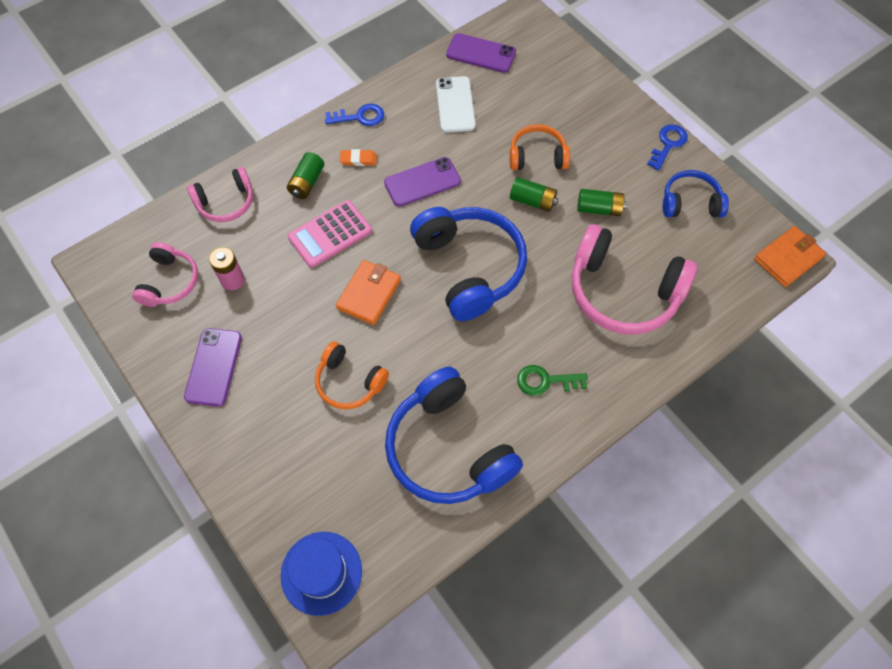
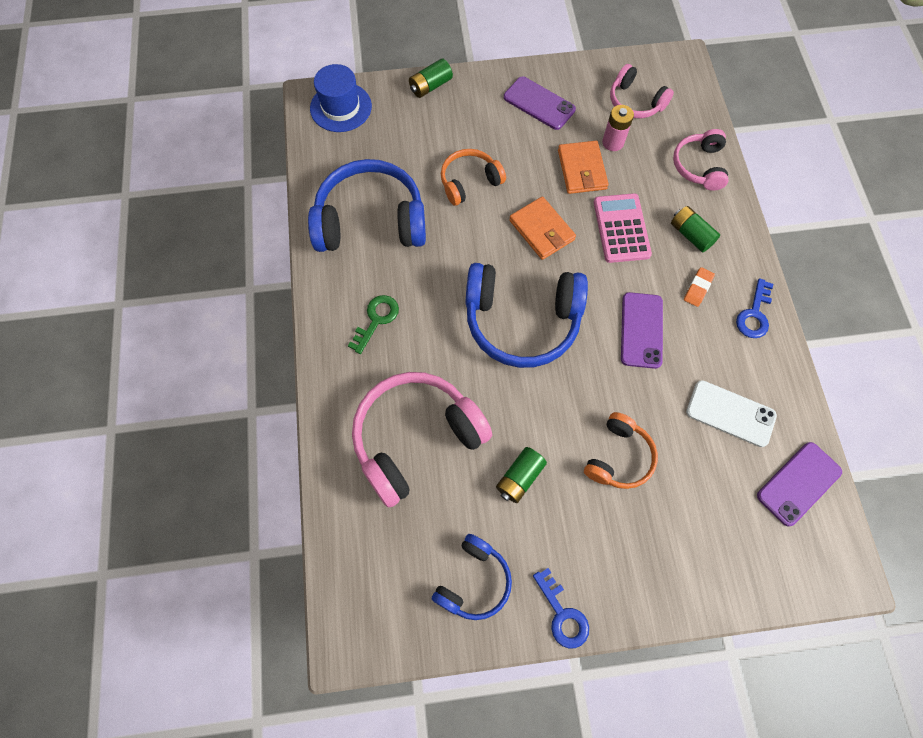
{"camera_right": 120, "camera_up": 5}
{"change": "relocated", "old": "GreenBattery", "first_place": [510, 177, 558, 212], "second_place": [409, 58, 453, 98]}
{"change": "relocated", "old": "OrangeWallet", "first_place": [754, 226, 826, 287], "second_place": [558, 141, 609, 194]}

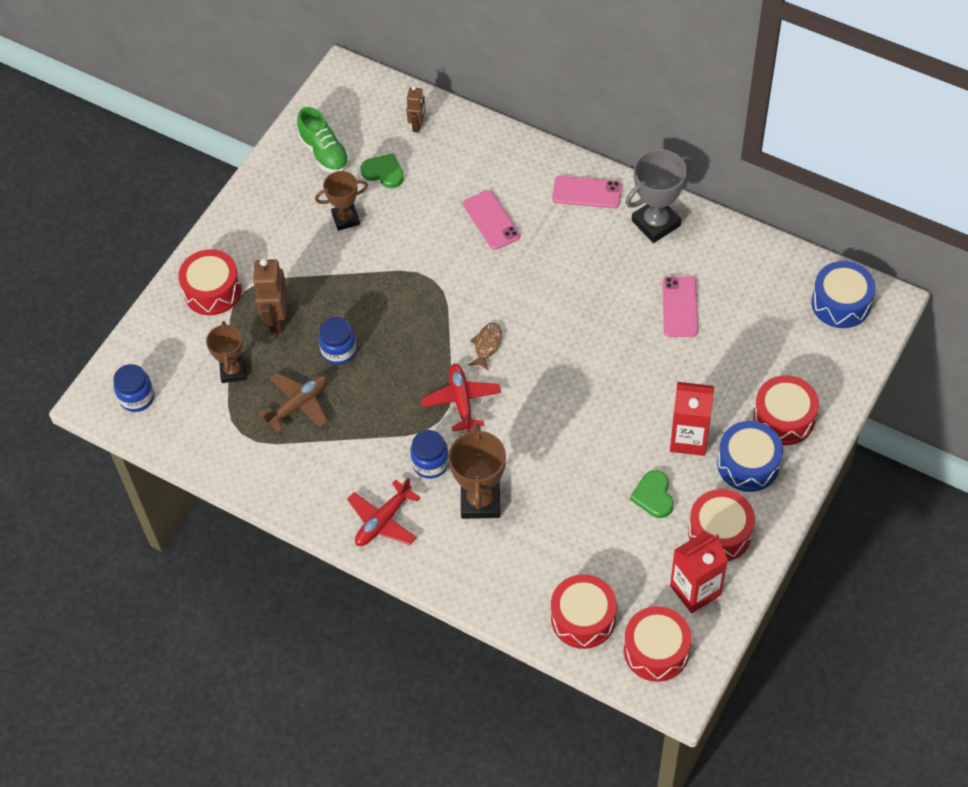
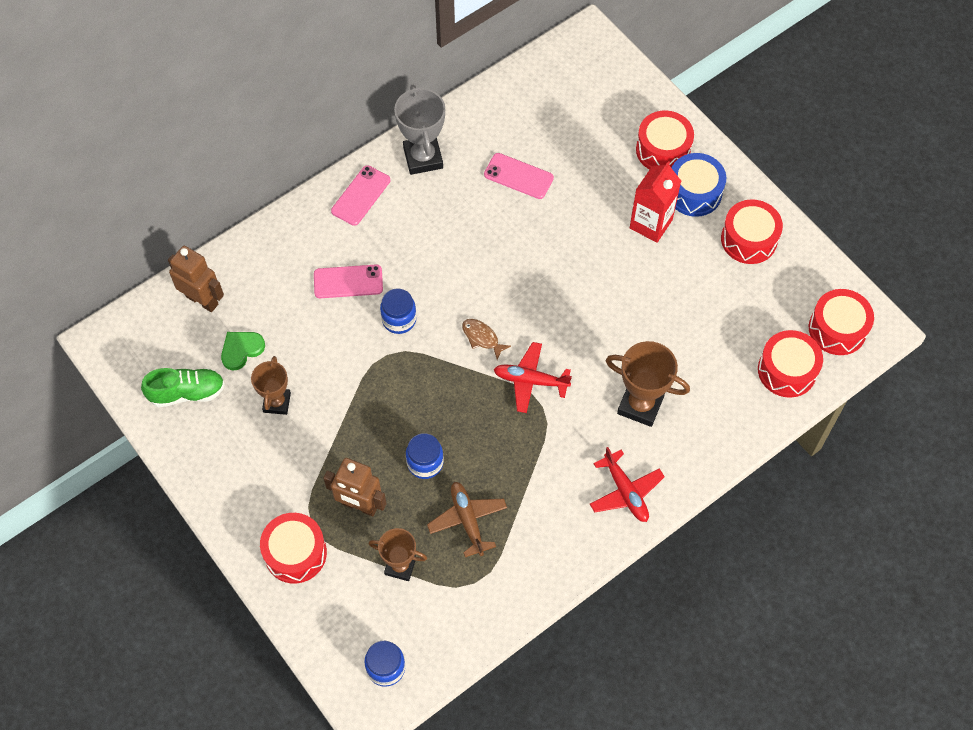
{"camera_right": -70, "camera_up": 5}
{"change": "size", "old": "BrownRobot", "first_place": [406, 86, 426, 132], "second_place": [168, 246, 224, 312], "factor": 1.64}
{"change": "relocated", "old": "BlueJar", "first_place": [410, 430, 449, 479], "second_place": [380, 288, 417, 334]}
{"change": "missing", "old": "GreenHeart", "first_place": [630, 470, 674, 518]}
{"change": "missing", "old": "RedCarton", "first_place": [670, 531, 728, 613]}
{"change": "missing", "old": "BlueDrum", "first_place": [812, 261, 876, 328]}

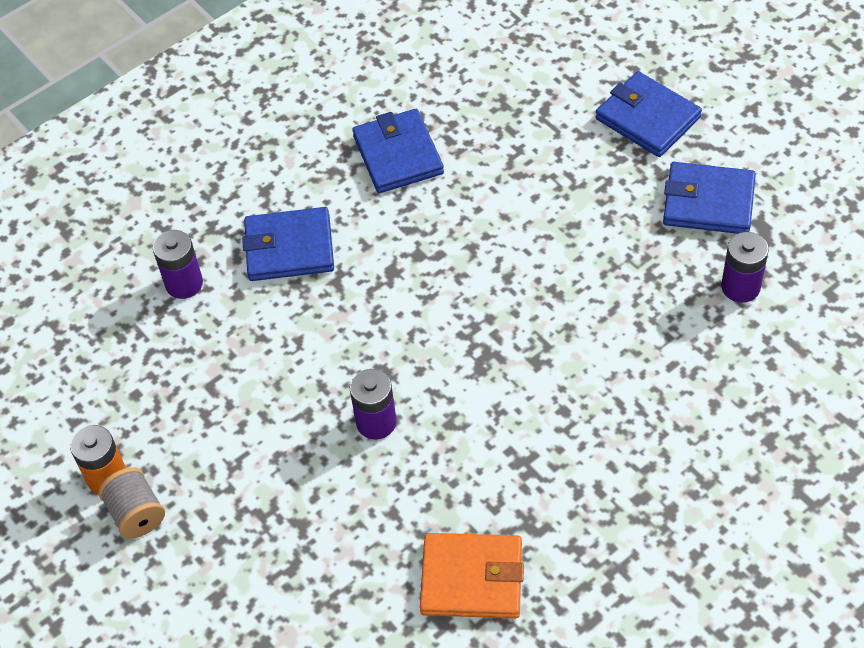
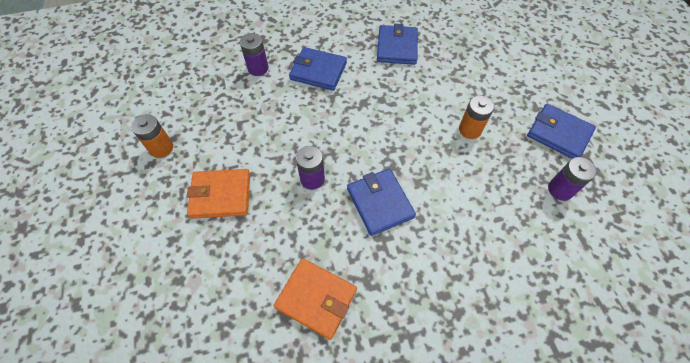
{"camera_right": 20, "camera_up": 5}
{"change": "appeared", "new": "OrangeWallet", "second_place": [186, 169, 250, 219]}
{"change": "relocated", "old": "BlueWallet", "first_place": [596, 71, 702, 157], "second_place": [347, 169, 416, 236]}
{"change": "appeared", "new": "OrangeBattery", "second_place": [459, 95, 494, 139]}
{"change": "missing", "old": "GreySpool", "first_place": [98, 467, 165, 539]}

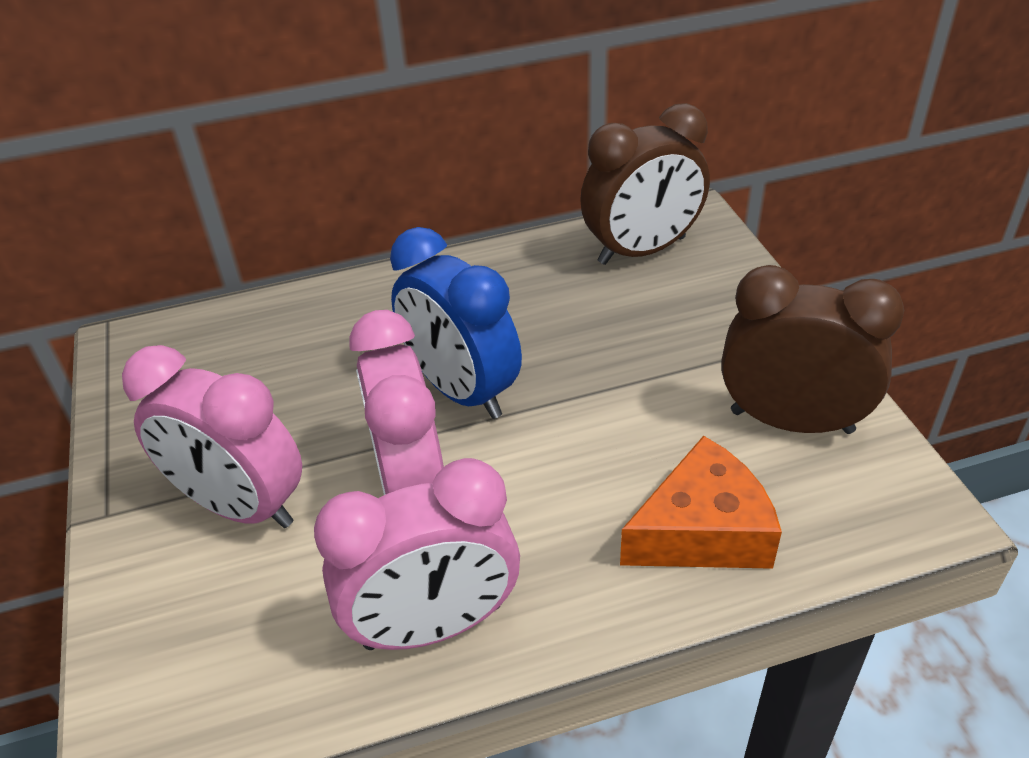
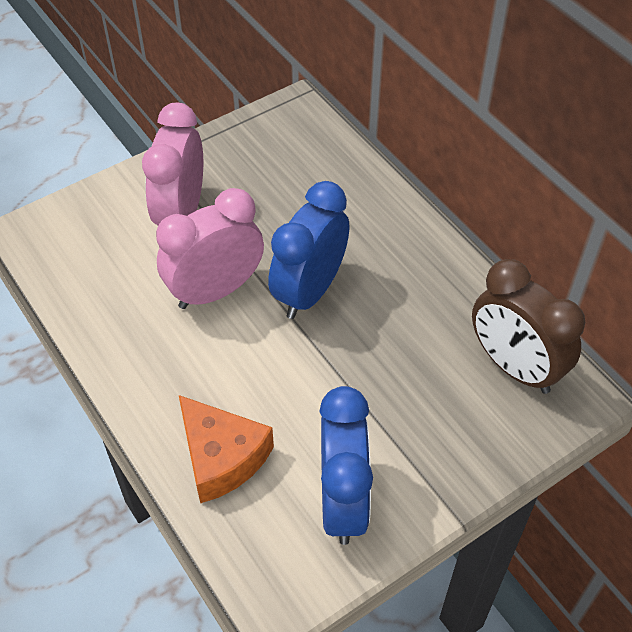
{"camera_right": 70, "camera_up": 10}
{"change": "colour", "old": "BrownClock", "new": "BlueClock", "first_place": [722, 265, 904, 434], "second_place": [319, 386, 373, 545]}
{"change": "missing", "old": "PinkClock", "first_place": [314, 458, 520, 650]}

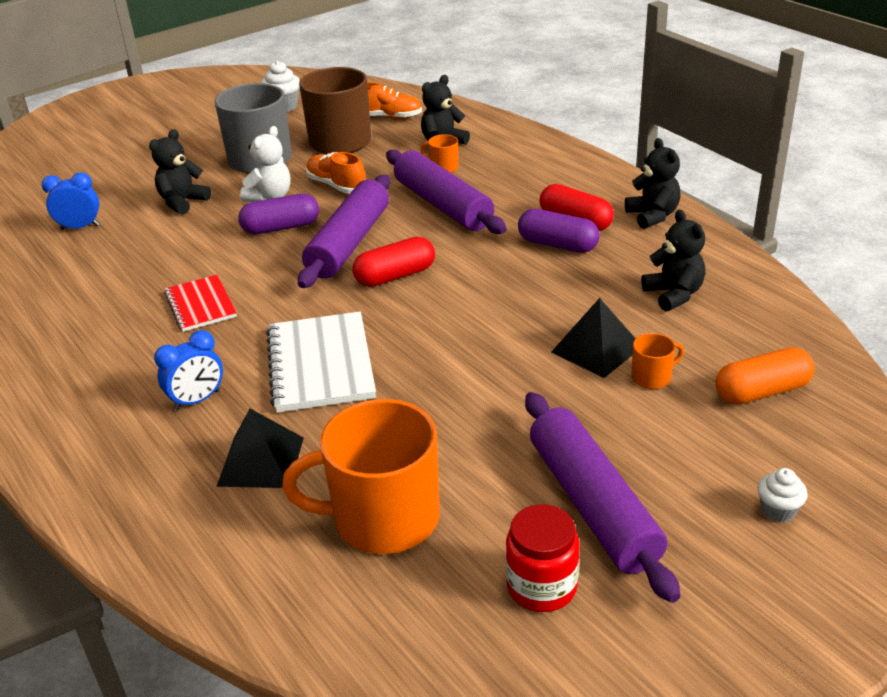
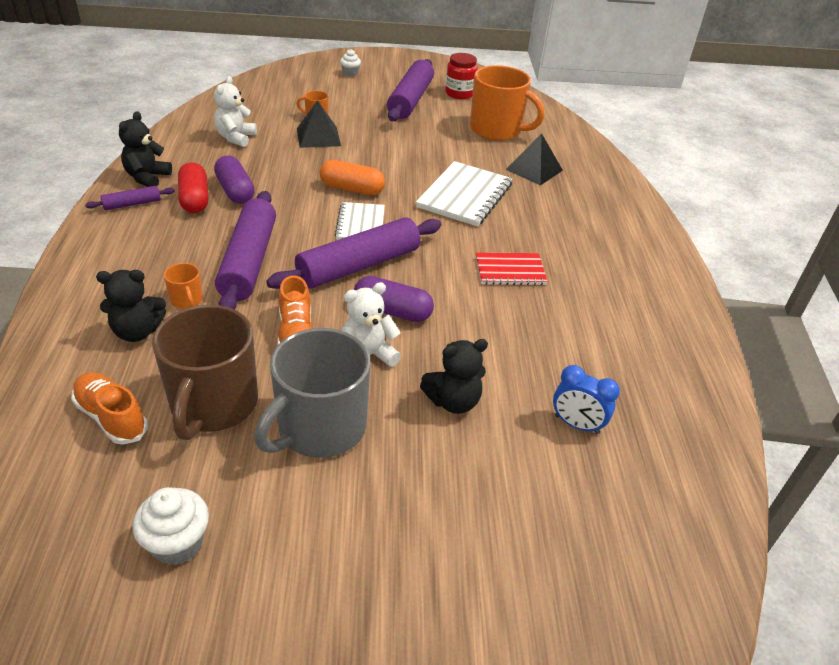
{"camera_right": -150, "camera_up": 5}
{"change": "appeared", "new": "PurpleRollingPin", "second_place": [85, 186, 175, 210]}
{"change": "colour", "old": "BlackTeddyBear", "new": "WhiteTeddyBear", "first_place": [641, 210, 706, 311], "second_place": [214, 76, 257, 147]}
{"change": "relocated", "old": "OrangeCapsule", "first_place": [715, 347, 815, 405], "second_place": [320, 160, 385, 195]}
{"change": "exchanged", "old": "RedCapsule", "new": "WhiteNotebook", "first_place": [353, 237, 435, 287], "second_place": [335, 202, 385, 240]}
{"change": "spun", "old": "RedNotebook", "first_place": [164, 275, 237, 332], "second_place": [476, 252, 548, 285], "degrees": 75}
{"change": "missing", "old": "BlueClock", "first_place": [154, 330, 223, 411]}

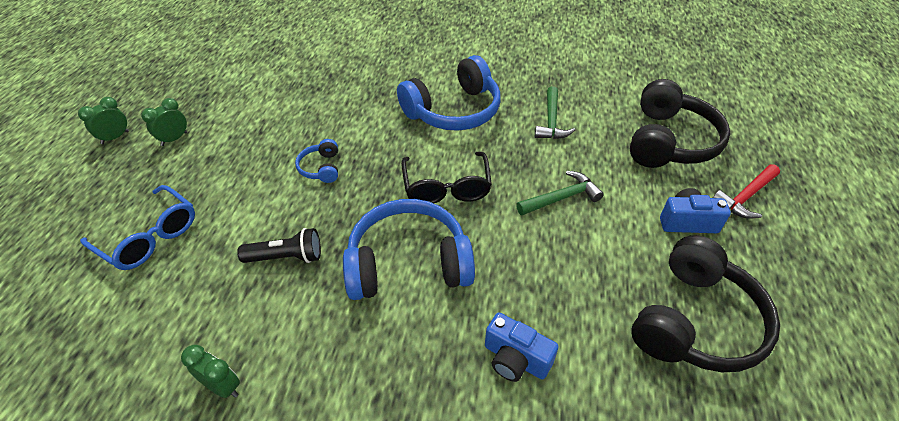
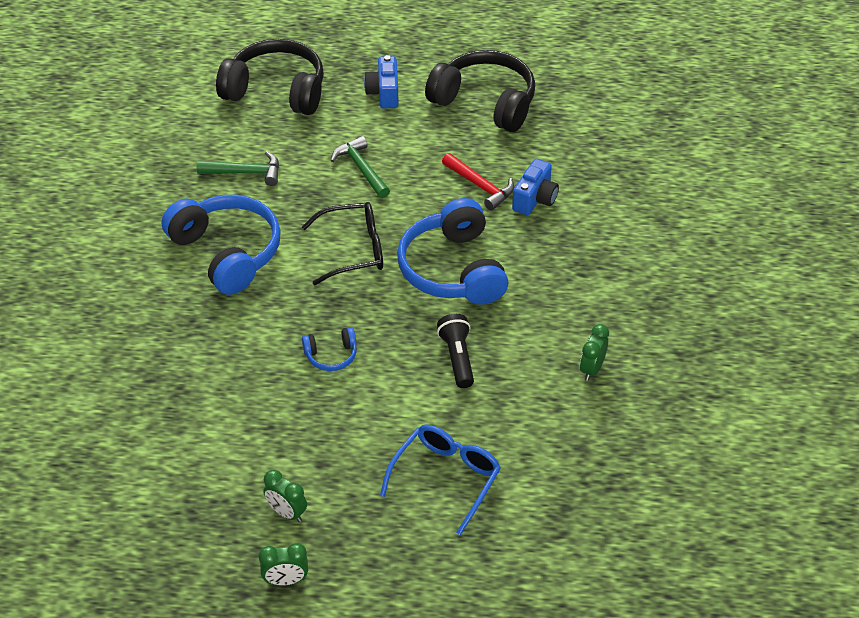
{"camera_right": -95, "camera_up": 0}
{"change": "spun", "old": "GreenClock", "first_place": [78, 97, 129, 144], "second_place": [259, 543, 308, 586], "degrees": -45}
{"change": "relocated", "old": "RedHammer", "first_place": [713, 164, 780, 219], "second_place": [442, 153, 514, 210]}

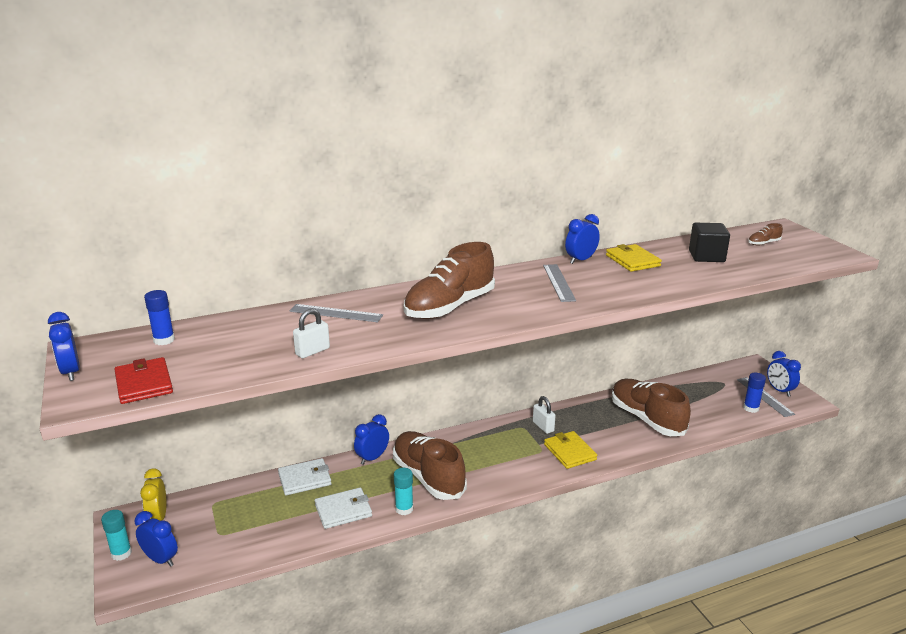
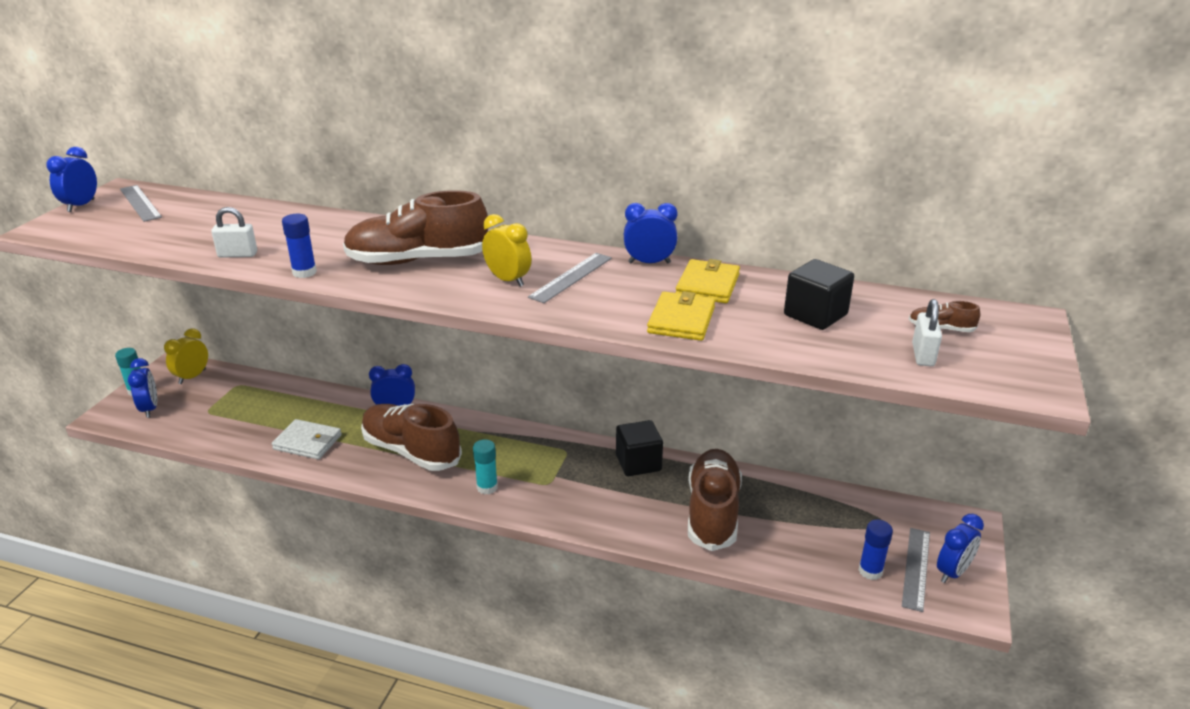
{"camera_right": 40, "camera_up": 5}
{"change": "relocated", "old": "GreyRuler", "first_place": [290, 304, 383, 322], "second_place": [120, 185, 162, 222]}
{"change": "relocated", "old": "BlueGlueStick", "first_place": [144, 290, 175, 345], "second_place": [282, 214, 317, 278]}
{"change": "spun", "old": "BrownShoe", "first_place": [393, 431, 467, 500], "second_place": [361, 403, 462, 471], "degrees": -60}
{"change": "relocated", "old": "TurquoiseGlueStick", "first_place": [394, 468, 413, 515], "second_place": [473, 439, 498, 495]}
{"change": "appeared", "new": "YellowClock", "second_place": [482, 214, 531, 287]}
{"change": "appeared", "new": "BlackCube", "second_place": [616, 420, 663, 476]}
{"change": "relocated", "old": "YellowWallet", "first_place": [544, 431, 597, 469], "second_place": [647, 291, 715, 341]}
{"change": "relocated", "old": "WhitePadlock", "first_place": [533, 396, 556, 434], "second_place": [912, 299, 942, 366]}
{"change": "spun", "old": "BlueClock", "first_place": [767, 351, 801, 397], "second_place": [937, 514, 984, 583], "degrees": -150}
{"change": "missing", "old": "RedWallet", "first_place": [114, 357, 173, 404]}
{"change": "missing", "old": "WhiteWallet", "first_place": [278, 458, 332, 495]}

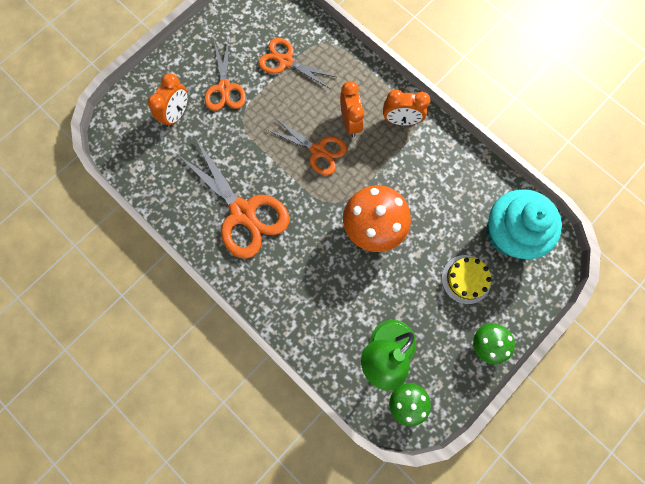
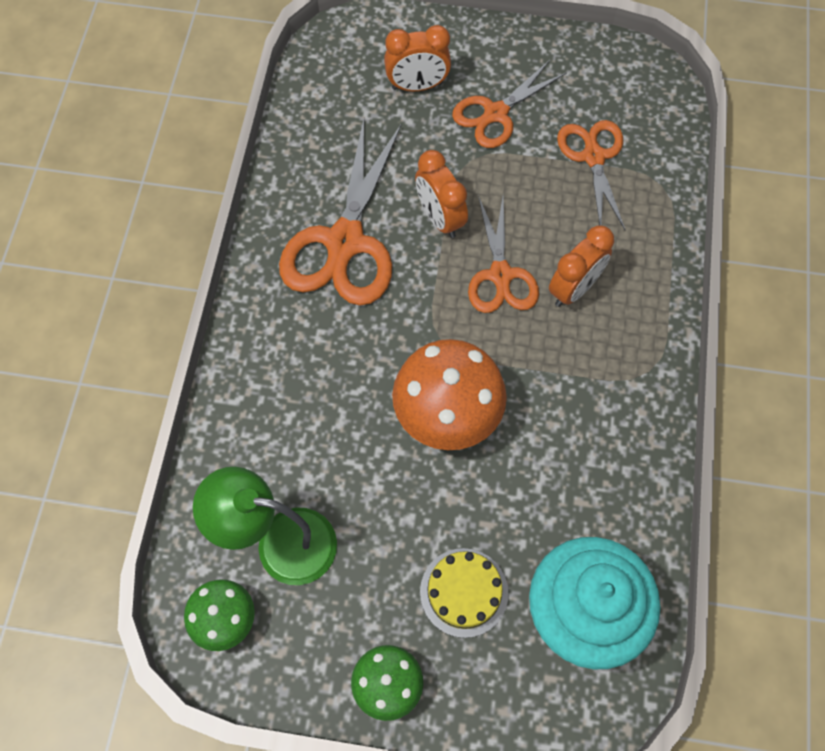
{"camera_right": 55, "camera_up": -10}
{"change": "relocated", "old": "OrangeClock", "first_place": [383, 89, 430, 126], "second_place": [415, 150, 468, 238]}

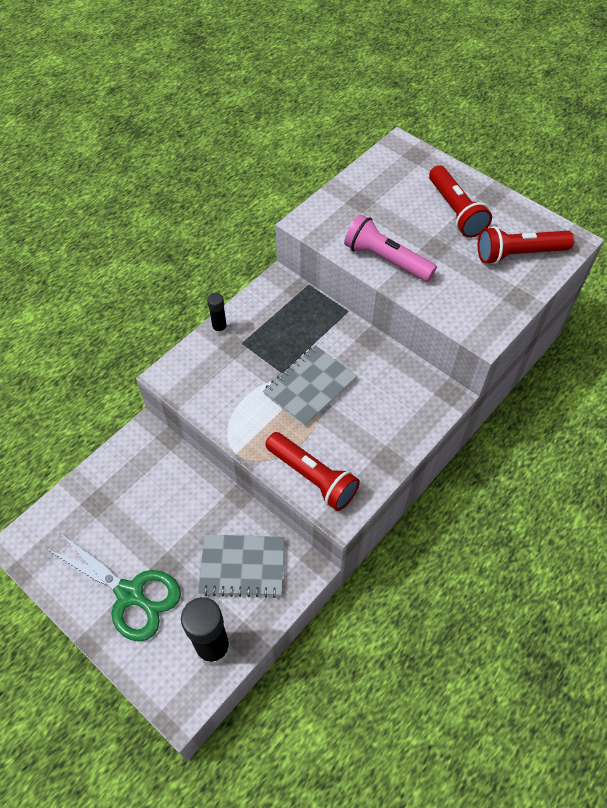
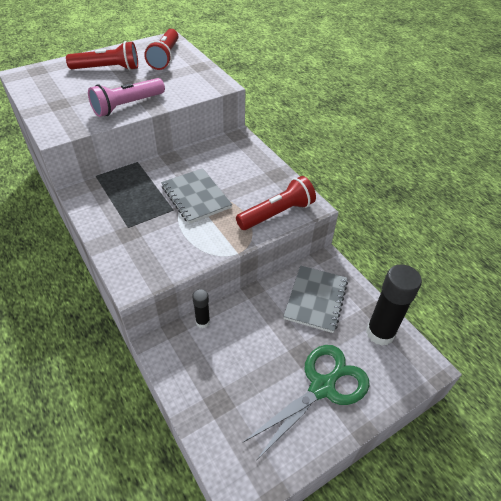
{"camera_right": -75, "camera_up": -10}
{"change": "relocated", "old": "BlackGlueStick", "first_place": [207, 293, 227, 335], "second_place": [192, 289, 210, 328]}

